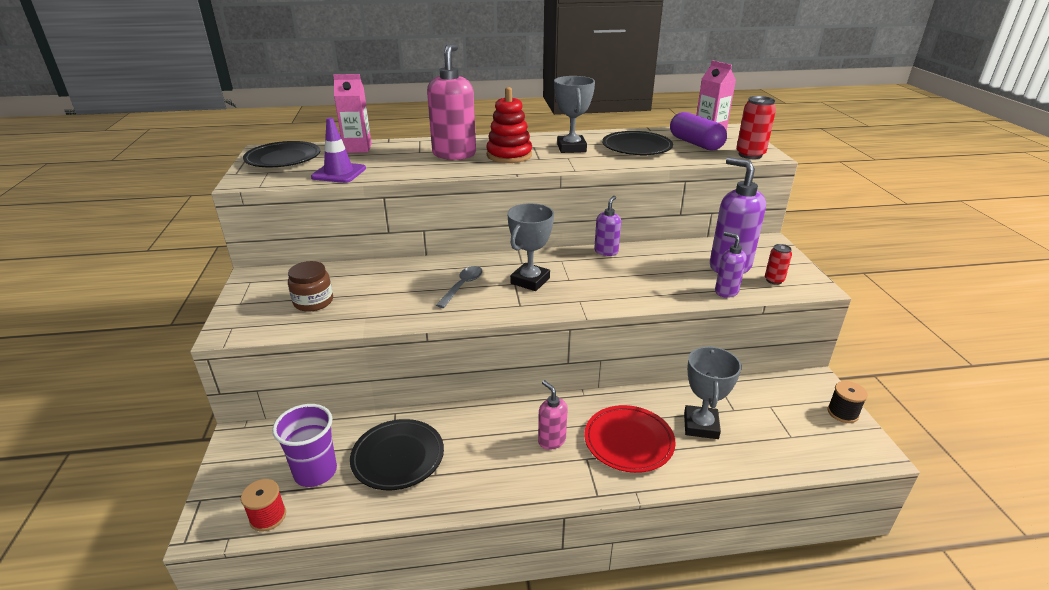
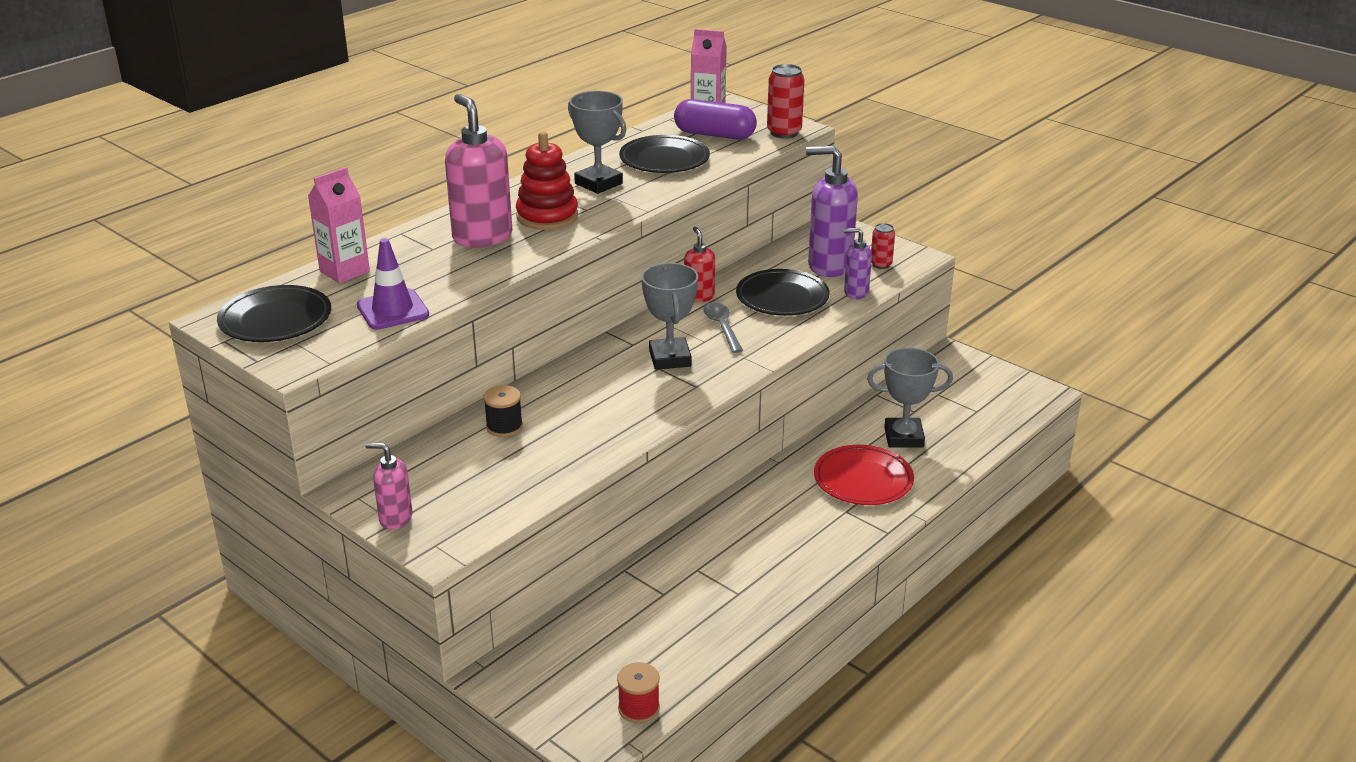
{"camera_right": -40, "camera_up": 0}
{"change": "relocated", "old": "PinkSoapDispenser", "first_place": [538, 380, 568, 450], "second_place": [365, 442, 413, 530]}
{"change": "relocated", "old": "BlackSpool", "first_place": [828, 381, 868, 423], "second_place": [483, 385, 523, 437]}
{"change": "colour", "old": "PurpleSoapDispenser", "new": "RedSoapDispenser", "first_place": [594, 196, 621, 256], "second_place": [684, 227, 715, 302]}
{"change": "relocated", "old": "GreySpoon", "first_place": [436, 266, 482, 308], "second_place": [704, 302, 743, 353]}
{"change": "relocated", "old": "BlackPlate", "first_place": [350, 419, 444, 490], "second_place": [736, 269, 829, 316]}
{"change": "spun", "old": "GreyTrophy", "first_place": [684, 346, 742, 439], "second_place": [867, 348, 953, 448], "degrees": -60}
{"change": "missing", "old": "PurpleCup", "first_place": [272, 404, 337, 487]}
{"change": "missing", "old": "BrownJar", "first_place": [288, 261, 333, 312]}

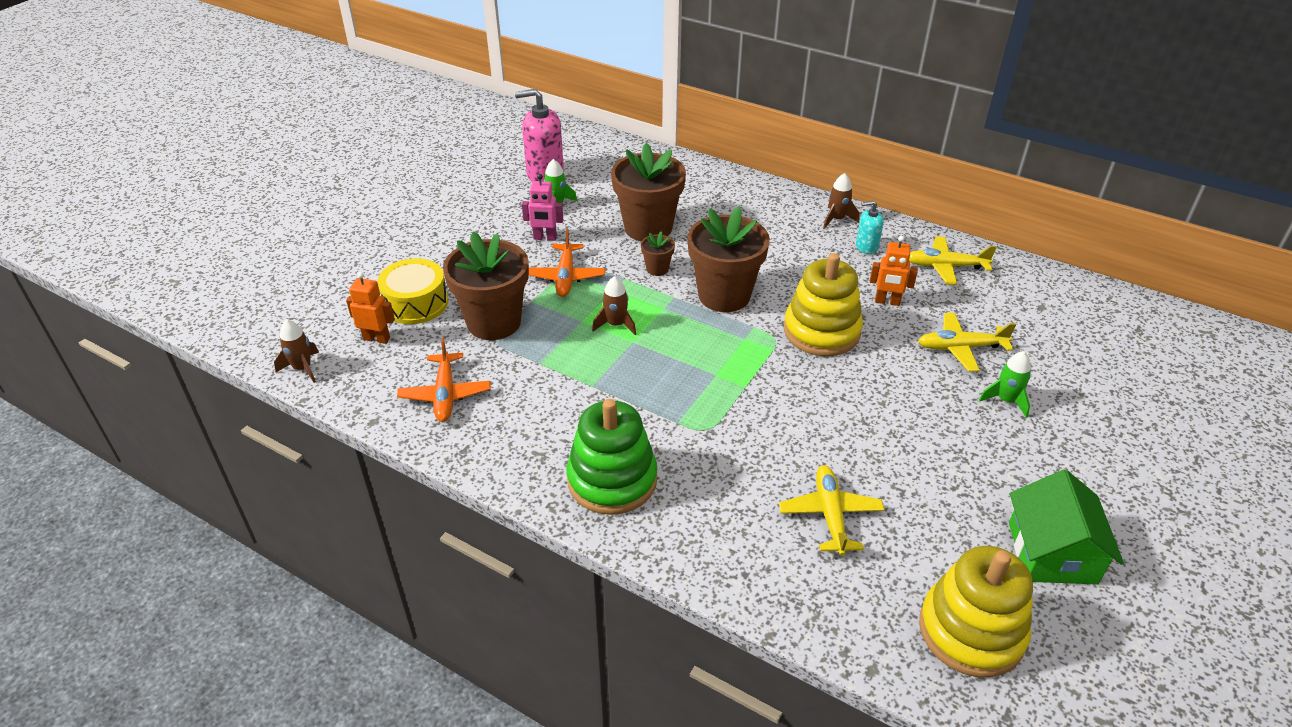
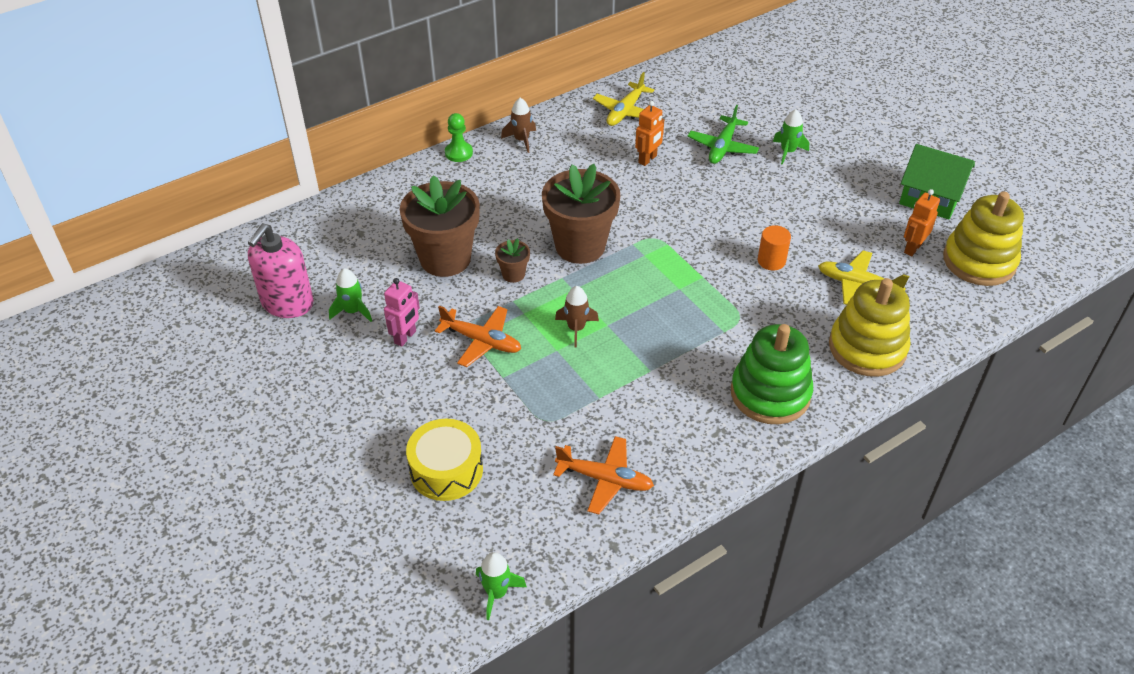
{"camera_right": -65, "camera_up": 5}
{"change": "appeared", "new": "GreenPawn", "second_place": [445, 113, 473, 162]}
{"change": "colour", "old": "BrownRocket", "new": "GreenRocket", "first_place": [274, 319, 319, 383], "second_place": [476, 552, 527, 620]}
{"change": "colour", "old": "YellowPlane", "new": "GreenPlane", "first_place": [918, 313, 1016, 372], "second_place": [688, 105, 759, 164]}
{"change": "appeared", "new": "OrangeCylinder", "second_place": [758, 225, 791, 270]}
{"change": "relocated", "old": "YellowStackingToy", "first_place": [784, 253, 863, 356], "second_place": [829, 278, 910, 377]}
{"change": "relocated", "old": "OrangeRobot", "first_place": [346, 272, 395, 344], "second_place": [904, 189, 940, 256]}
{"change": "missing", "old": "BrownFlowerPot", "first_place": [443, 232, 529, 340]}
{"change": "missing", "old": "TurquoiseSoapDispenser", "first_place": [856, 201, 884, 254]}

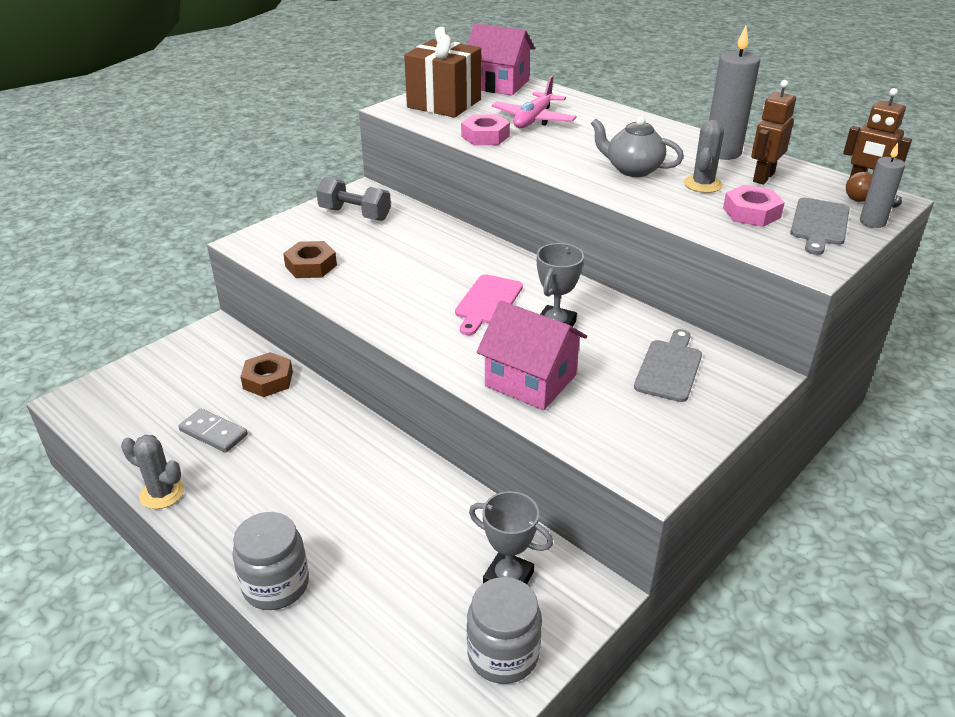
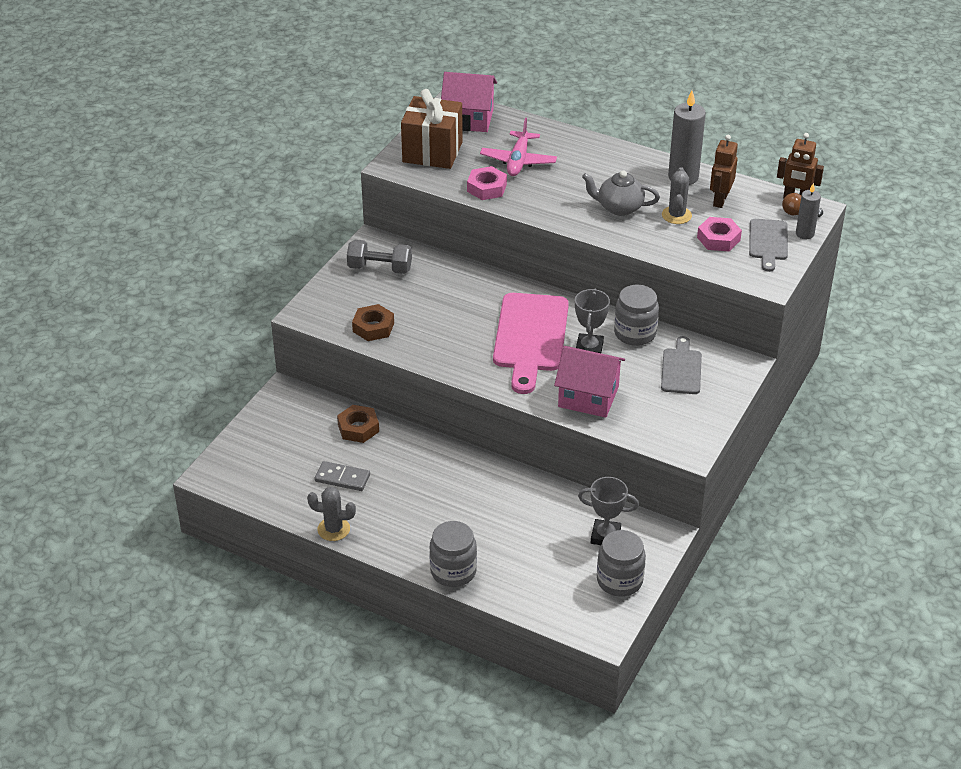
{"camera_right": -15, "camera_up": 5}
{"change": "size", "old": "PinkCuttingBoard", "first_place": [455, 274, 523, 335], "second_place": [493, 293, 569, 394], "factor": 1.79}
{"change": "appeared", "new": "GreyJar", "second_place": [614, 285, 659, 346]}

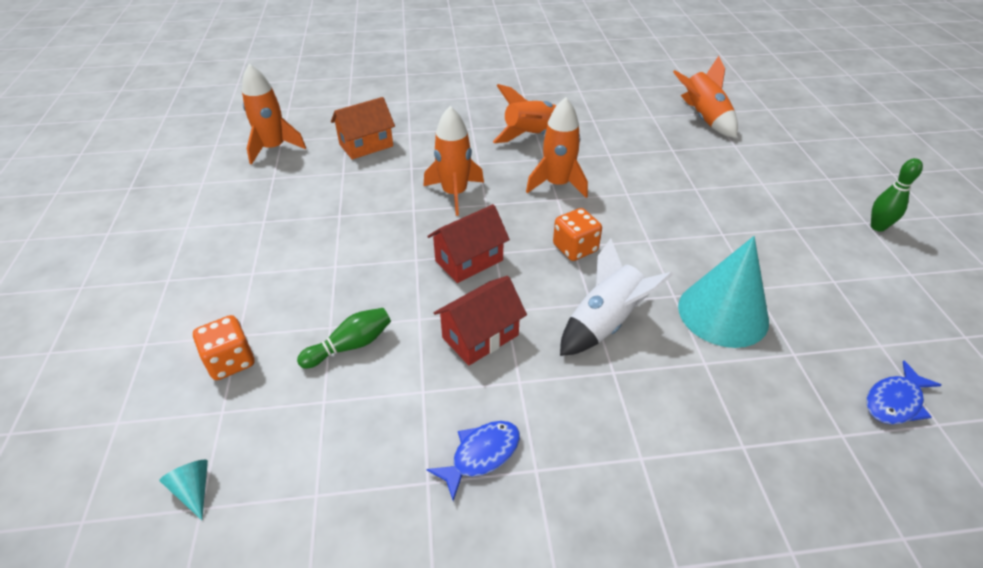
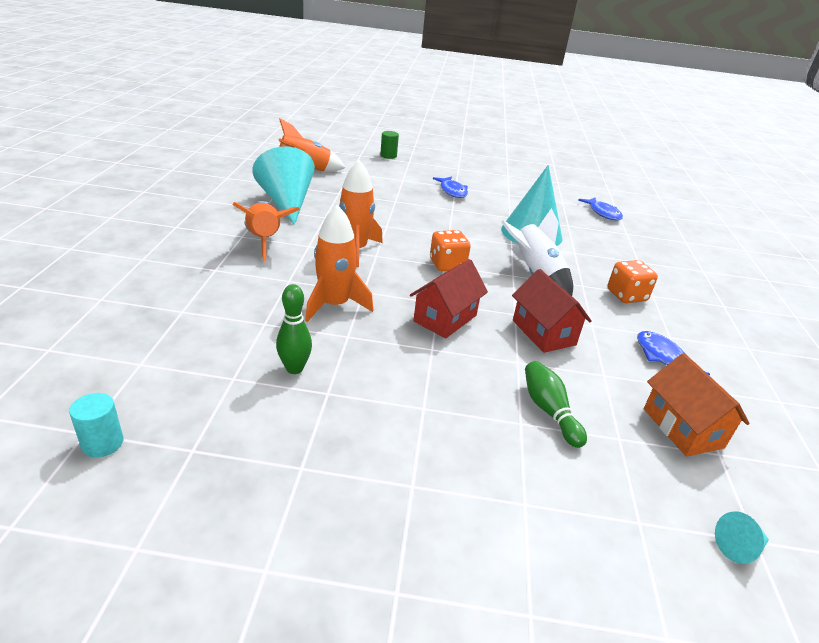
{"camera_right": -80, "camera_up": -10}
{"change": "exchanged", "old": "OrangeRocket", "new": "TurquoiseCylinder", "first_place": [242, 64, 306, 165], "second_place": [69, 393, 123, 458]}
{"change": "appeared", "new": "TurquoiseCone", "second_place": [252, 147, 315, 225]}
{"change": "relocated", "old": "GreenBowlingPin", "first_place": [871, 158, 923, 232], "second_place": [276, 284, 312, 374]}
{"change": "appeared", "new": "GreenCylinder", "second_place": [380, 131, 399, 159]}
{"change": "spun", "old": "RedHouse", "first_place": [427, 204, 510, 283], "second_place": [410, 259, 488, 338], "degrees": 60}
{"change": "appeared", "new": "BlueFish", "second_place": [433, 176, 468, 198]}
{"change": "relocated", "old": "OrangeDice", "first_place": [193, 315, 255, 380], "second_place": [608, 260, 658, 303]}
{"change": "relocated", "old": "OrangeHouse", "first_place": [331, 97, 395, 159], "second_place": [644, 353, 749, 457]}

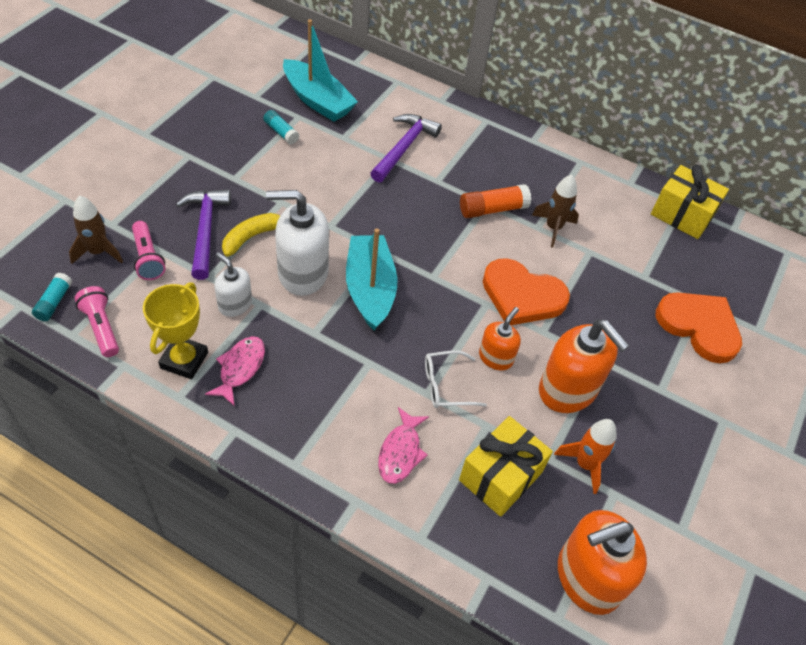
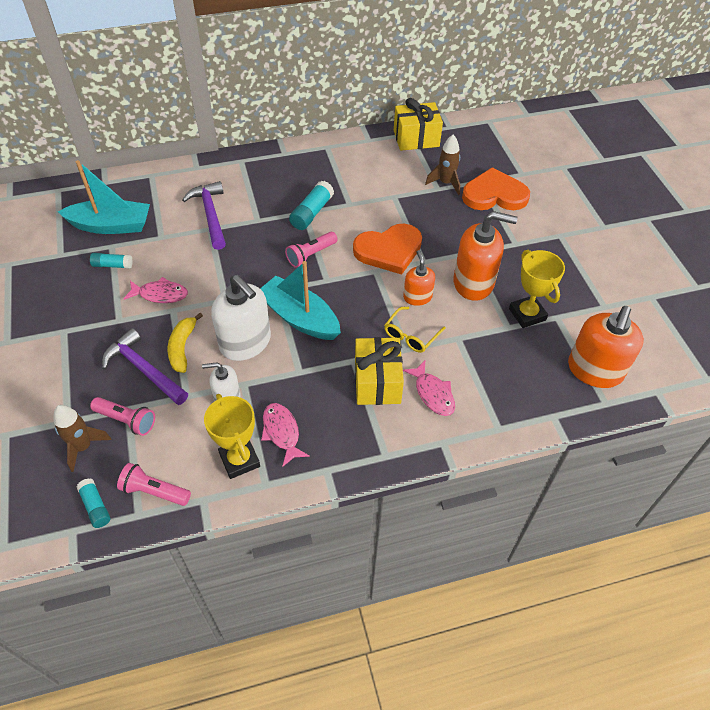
{"camera_right": -40, "camera_up": 0}
{"change": "appeared", "new": "PinkFish", "second_place": [124, 277, 188, 303]}
{"change": "spun", "old": "WhiteSoapDispenser", "first_place": [266, 190, 329, 296], "second_place": [211, 275, 271, 361], "degrees": -90}
{"change": "appeared", "new": "PinkFlashlight", "second_place": [285, 232, 338, 267]}
{"change": "colour", "old": "OrangeGlueStick", "new": "TurquoiseGlueStick", "first_place": [460, 184, 531, 218], "second_place": [289, 181, 334, 230]}
{"change": "relocated", "old": "YellowGift", "first_place": [459, 416, 553, 517], "second_place": [355, 337, 404, 405]}
{"change": "colour", "old": "WhiteGlasses", "new": "YellowGlasses", "first_place": [425, 351, 487, 408], "second_place": [384, 307, 446, 353]}
{"change": "relocated", "old": "BrownRocket", "first_place": [532, 175, 579, 248], "second_place": [425, 135, 460, 195]}
{"change": "exchanged", "old": "OrangeRocket", "new": "YellowTrophy", "first_place": [554, 419, 617, 494], "second_place": [509, 250, 565, 328]}

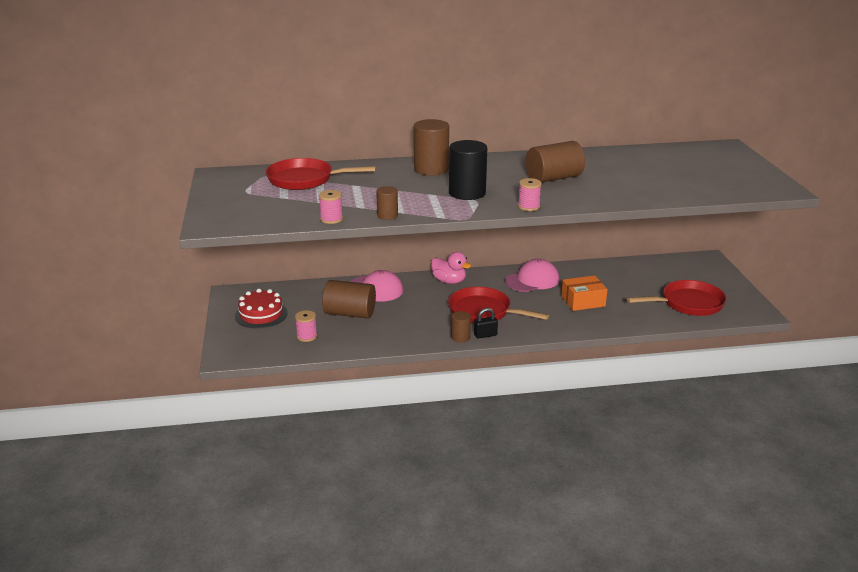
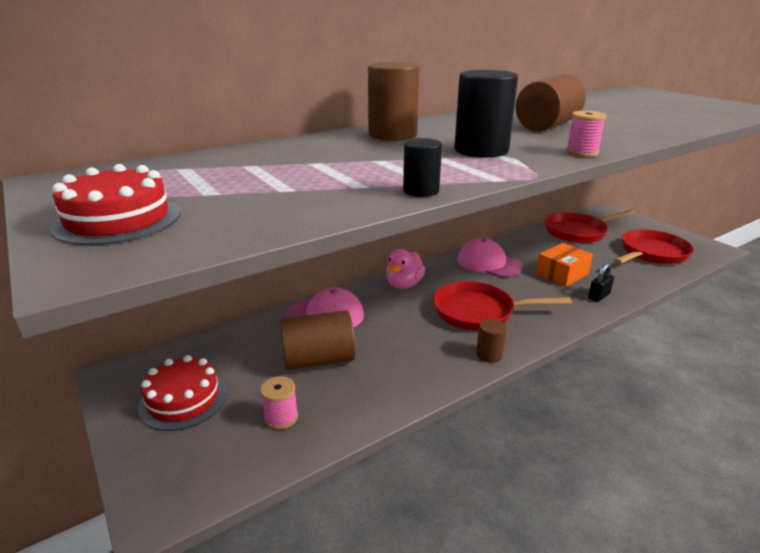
{"camera_right": -25, "camera_up": 0}
{"change": "appeared", "new": "RedCake", "second_place": [50, 164, 181, 246]}
{"change": "spun", "old": "PinkDuck", "first_place": [431, 252, 471, 284], "second_place": [386, 249, 425, 289], "degrees": 105}
{"change": "colour", "old": "BrownCylinder", "new": "BlackCylinder", "first_place": [376, 186, 398, 220], "second_place": [403, 138, 442, 197]}
{"change": "spun", "old": "PinkCap", "first_place": [505, 259, 559, 292], "second_place": [457, 238, 522, 277], "degrees": -90}
{"change": "relocated", "old": "RedPan", "first_place": [266, 158, 376, 190], "second_place": [545, 210, 636, 243]}
{"change": "relocated", "old": "BlackPadlock", "first_place": [474, 308, 498, 339], "second_place": [588, 263, 614, 302]}
{"change": "missing", "old": "PinkSpool", "first_place": [319, 190, 343, 224]}

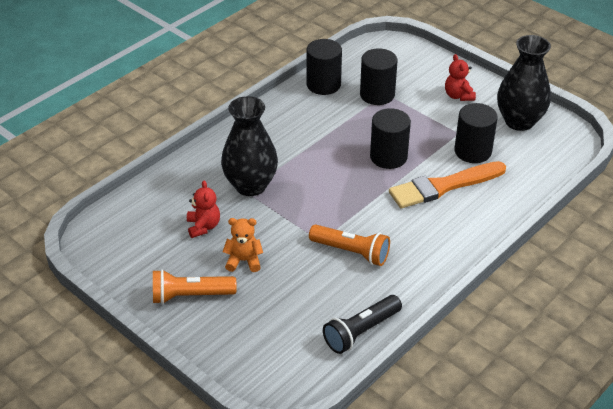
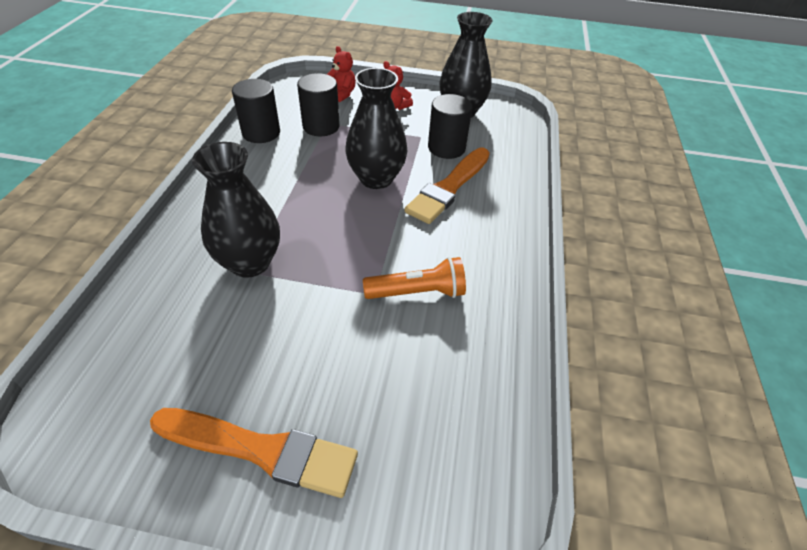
{"camera_right": -35, "camera_up": 5}
{"change": "exchanged", "old": "OrangeFlashlight", "new": "OrangeBrush", "first_place": [153, 269, 237, 304], "second_place": [150, 408, 358, 498]}
{"change": "relocated", "old": "RedTeddyBear", "first_place": [187, 180, 220, 238], "second_place": [327, 46, 356, 102]}
{"change": "exchanged", "old": "BlackCylinder", "new": "BlackVase", "first_place": [370, 108, 411, 169], "second_place": [345, 68, 408, 189]}
{"change": "missing", "old": "OrangeTeddyBear", "first_place": [222, 218, 263, 272]}
{"change": "missing", "old": "BlackFlashlight", "first_place": [323, 295, 402, 354]}

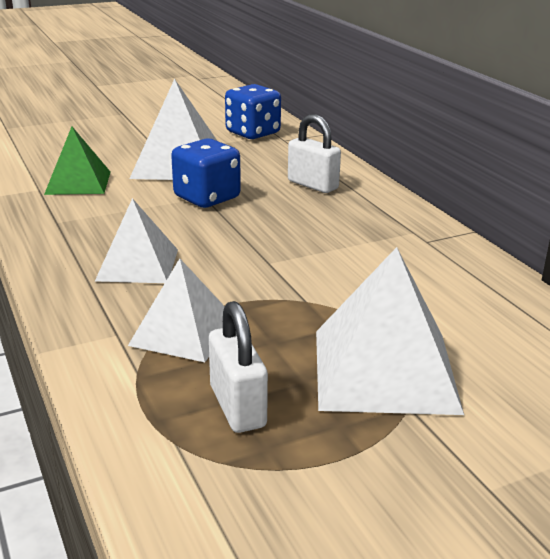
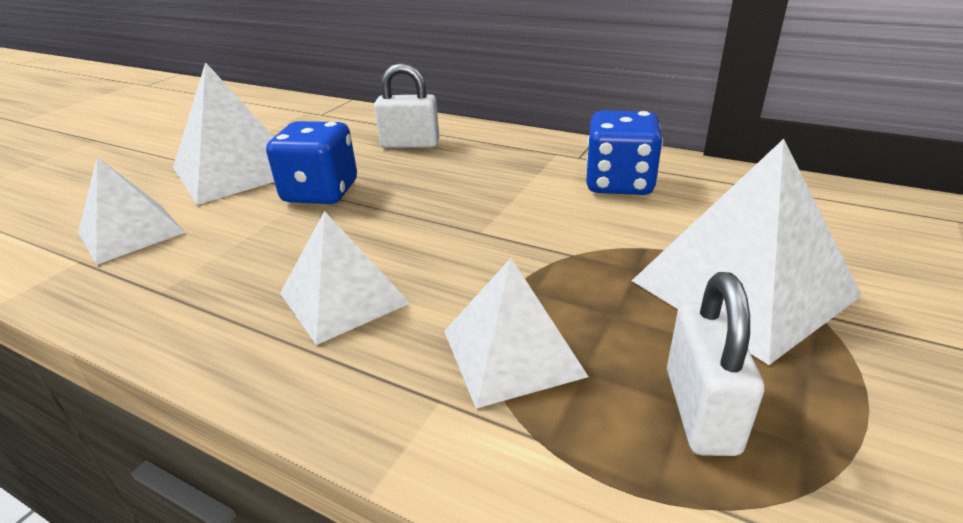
{"camera_right": -35, "camera_up": 5}
{"change": "colour", "old": "GreenPyramid", "new": "WhitePyramid", "first_place": [44, 127, 110, 195], "second_place": [78, 157, 185, 265]}
{"change": "relocated", "old": "BlueDice", "first_place": [225, 84, 281, 139], "second_place": [586, 110, 663, 195]}
{"change": "spun", "old": "WhitePadlock", "first_place": [209, 301, 268, 433], "second_place": [667, 272, 764, 456], "degrees": 60}

